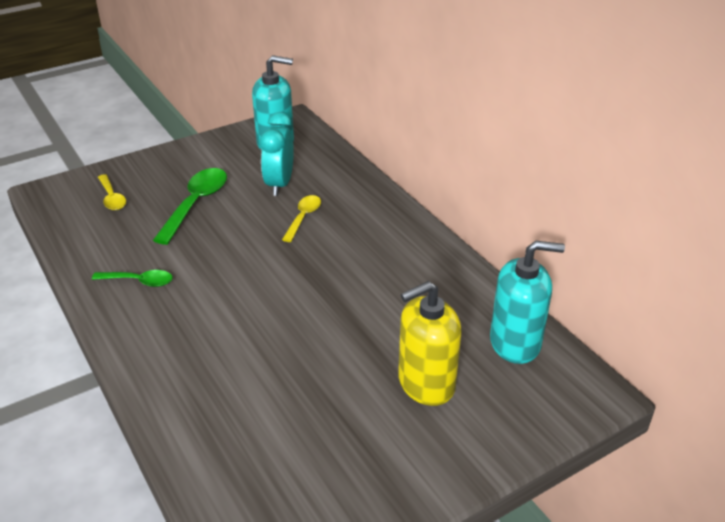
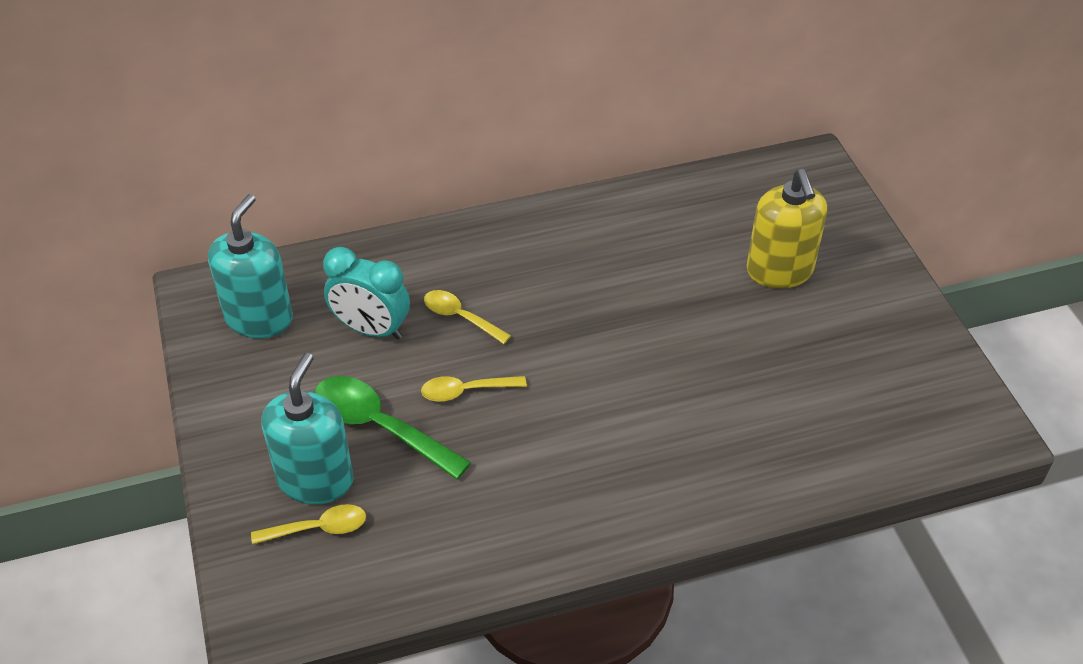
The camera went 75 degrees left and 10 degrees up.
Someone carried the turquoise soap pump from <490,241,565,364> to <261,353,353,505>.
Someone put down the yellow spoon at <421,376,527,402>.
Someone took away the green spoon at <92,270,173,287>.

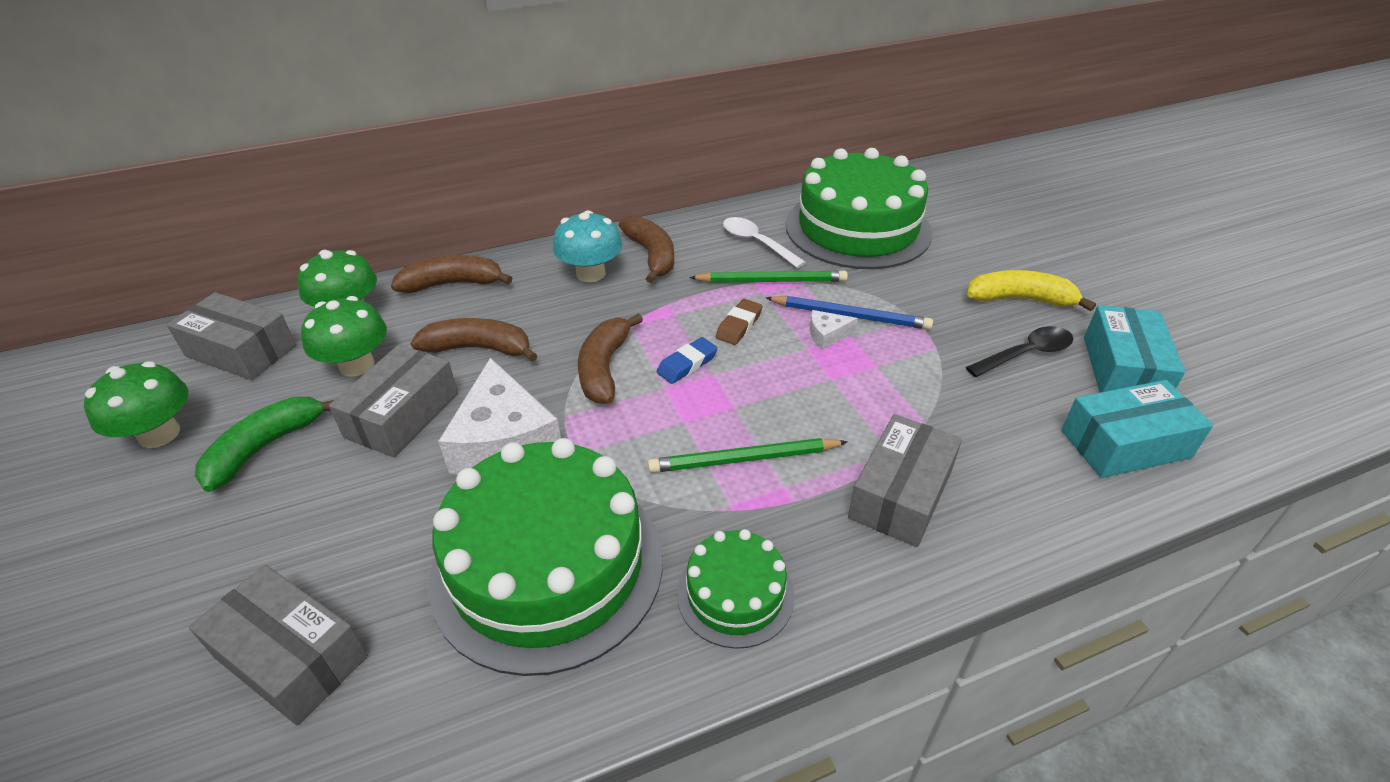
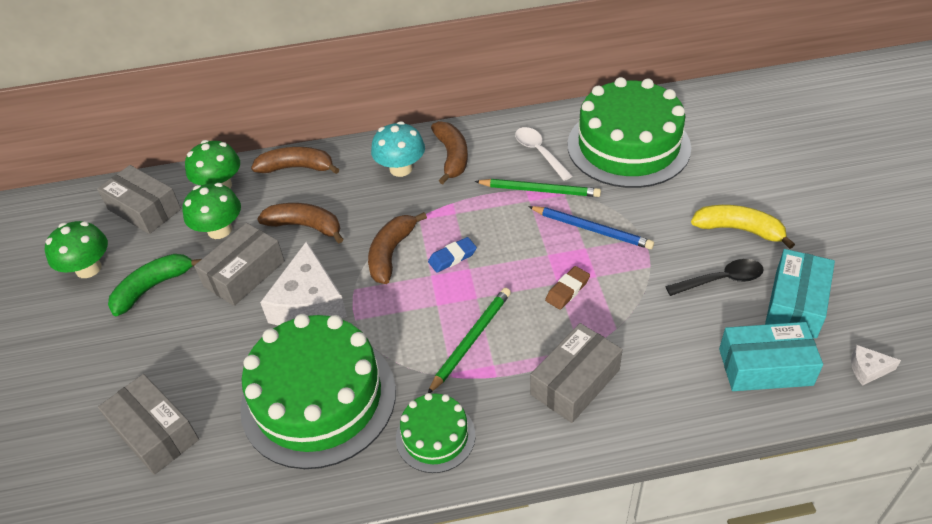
The camera went 15 degrees right and 5 degrees up.
Someone rotated the green pencil at <648,438,847,473> by 120 degrees clockwise.
Someone carried the russet pencil eraser from <716,299,762,345> to <545,266,590,310>.
Someone carried the pure white piece of cheese from <810,310,858,349> to <851,345,901,386>.

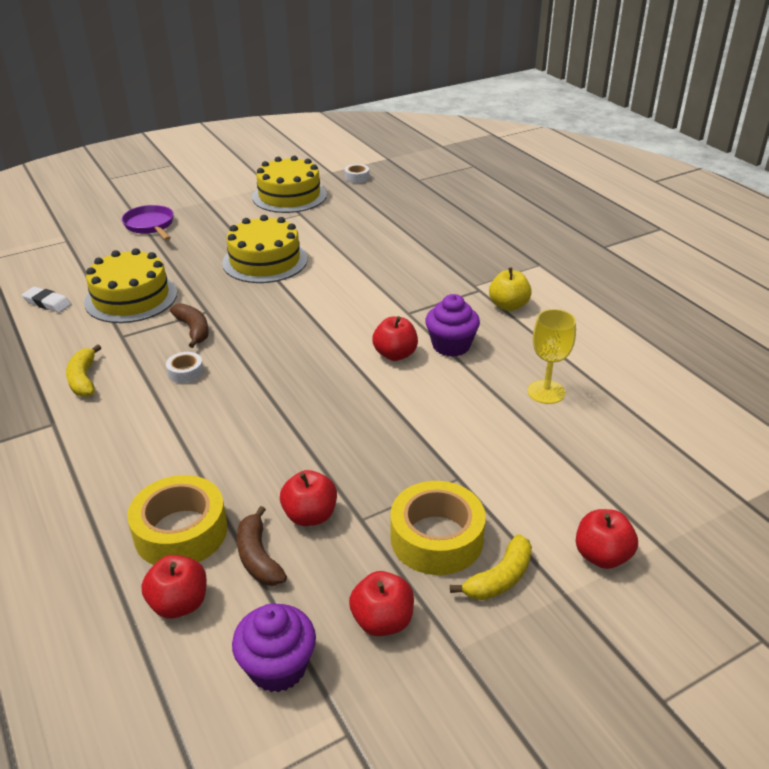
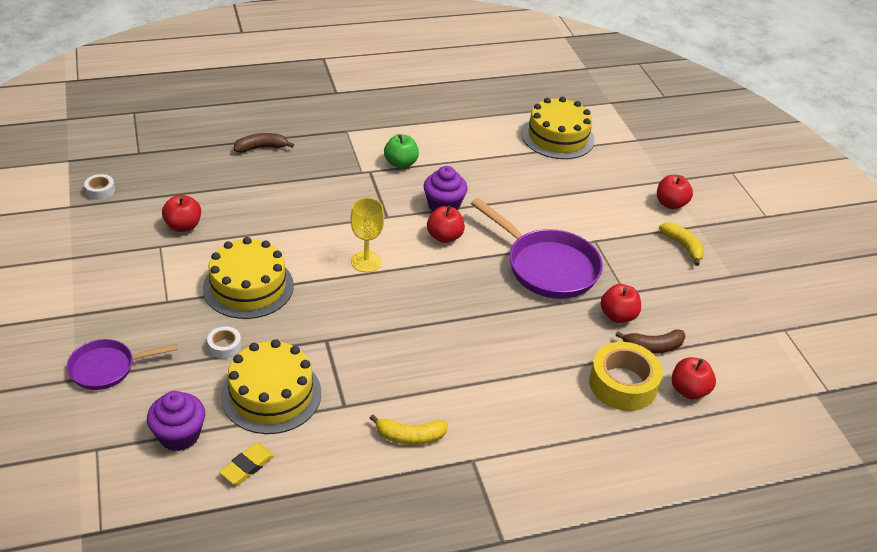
The camera went 80 degrees left and 5 degrees up.
Someone carried the purple cupcake from <232,604,316,692> to <147,391,205,451>.
Someone carried the scarlet apple from <349,571,414,636> to <162,195,201,232>.
Someone carried the pure white sticky tape from <166,352,204,384> to <207,327,241,359>.
Someone repainted the pure white pencil eraser at <22,287,72,313>, which became the yellow pencil eraser at <219,443,275,485>.
Someone carried the russet toy banana from <170,303,209,348> to <234,133,294,153>.
Someone carried the yellow goblet from <527,309,576,404> to <350,198,384,272>.
Someone repainted the yellow apple at <489,267,532,311>, which became the green apple at <384,134,419,169>.
Someone put down the purple skillet at <471,198,603,299>.
Someone carried the yellow cake from <252,156,327,213> to <522,97,595,159>.
Someone took away the yellow sticky tape at <390,481,486,575>.

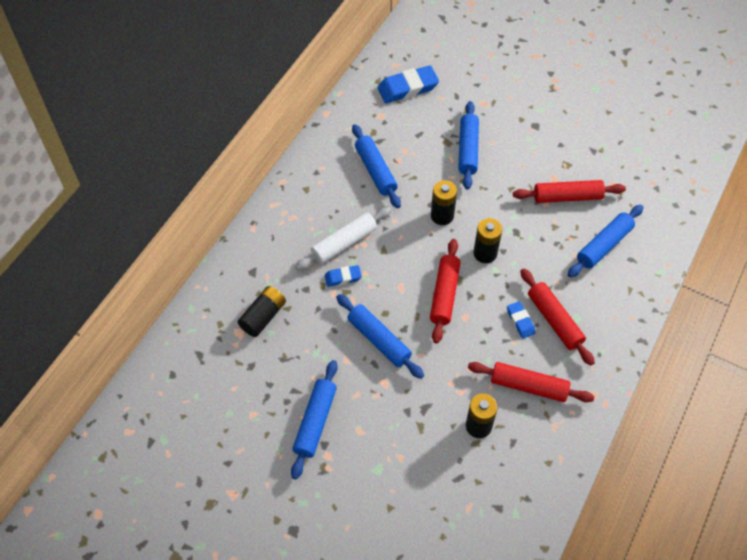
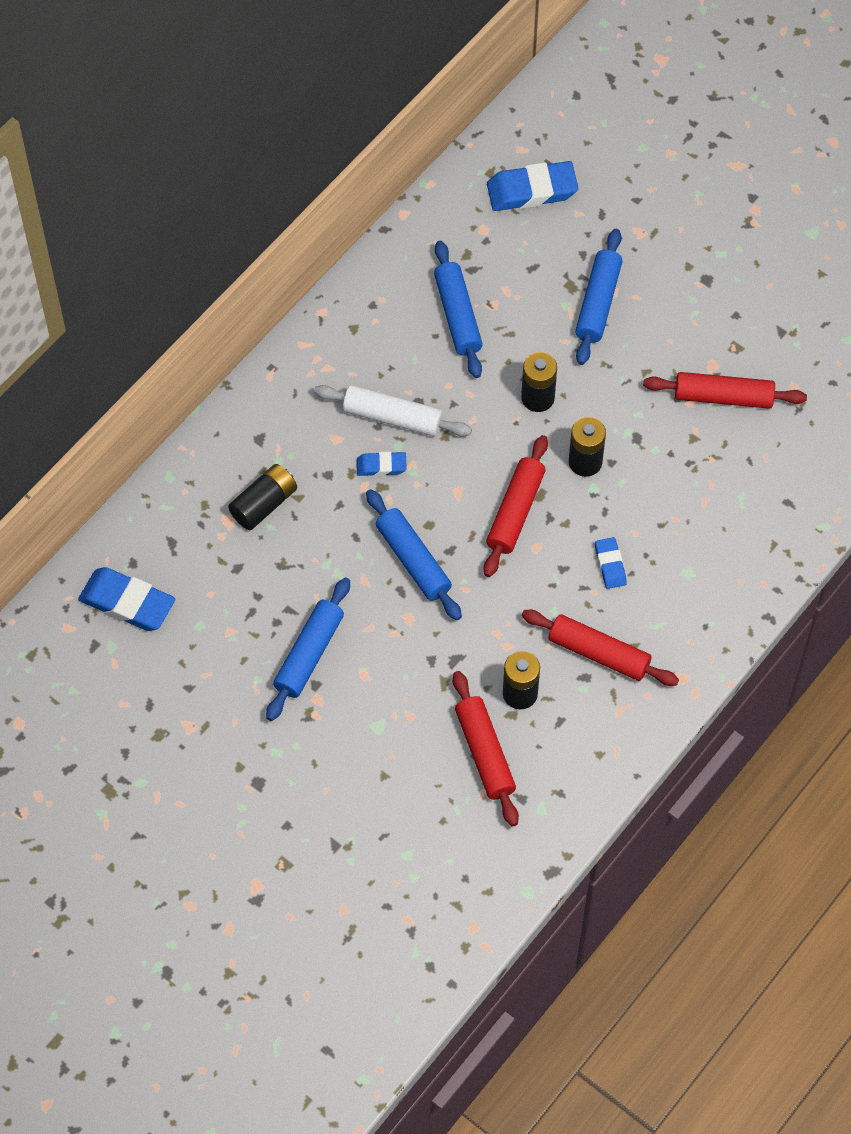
The camera went 10 degrees right and 5 degrees up.
Someone put down the cobalt pencil eraser at <78,567,175,631>.
Someone rotated the pure white pastry roller at <295,207,391,270> by 45 degrees clockwise.
Someone carried the scarlet pastry roller from <520,269,595,366> to <453,671,519,826>.
Someone took away the cobalt pastry roller at <568,205,643,277>.

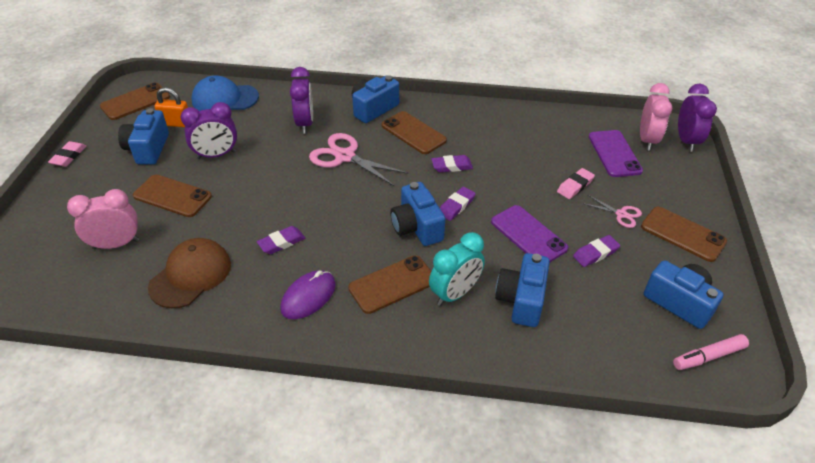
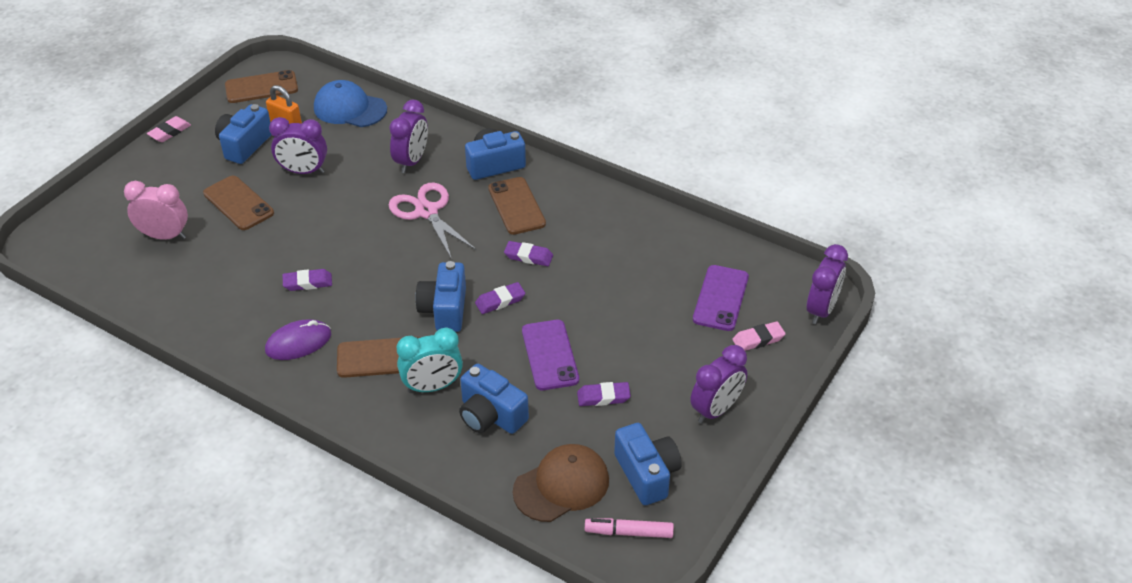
The camera went 25 degrees right and 0 degrees up.
Someone rotated the cobalt compact camera at <495,253,550,327> by 90 degrees counterclockwise.
Someone carried the russet peaked cap from <148,238,231,308> to <513,444,609,522>.
Someone swapped the russet smartphone at <641,207,727,262> for the purple bedside clock at <690,345,747,424>.
Someone carried the pink pencil eraser from <557,168,595,199> to <732,321,786,351>.
Someone took away the pink shears at <582,195,642,228>.
Someone took away the pink bedside clock at <640,83,672,151>.

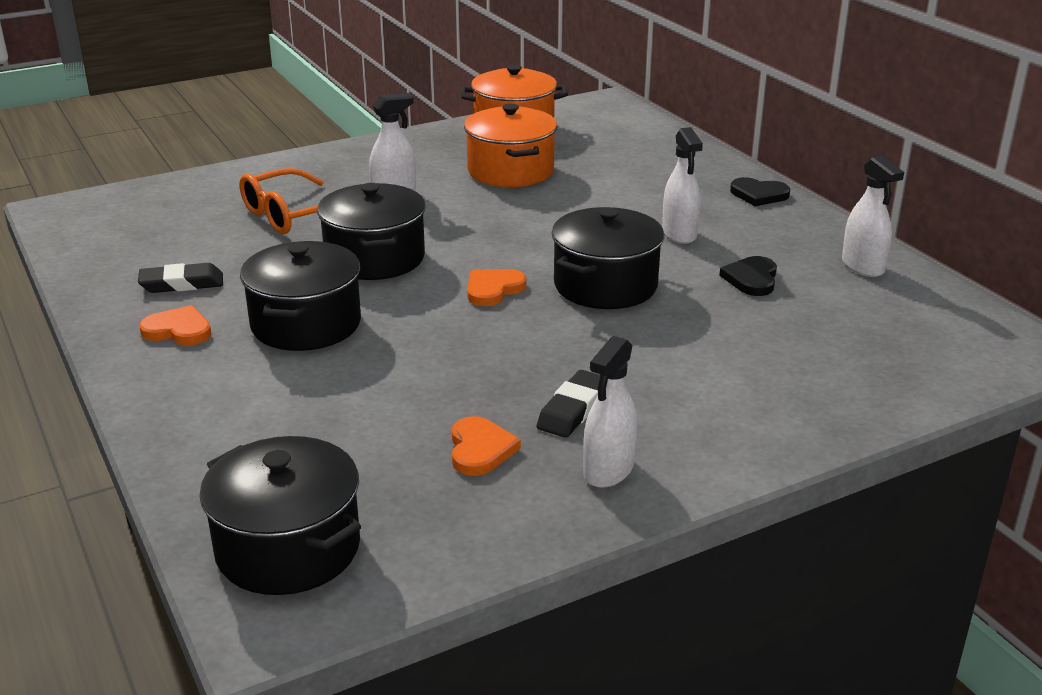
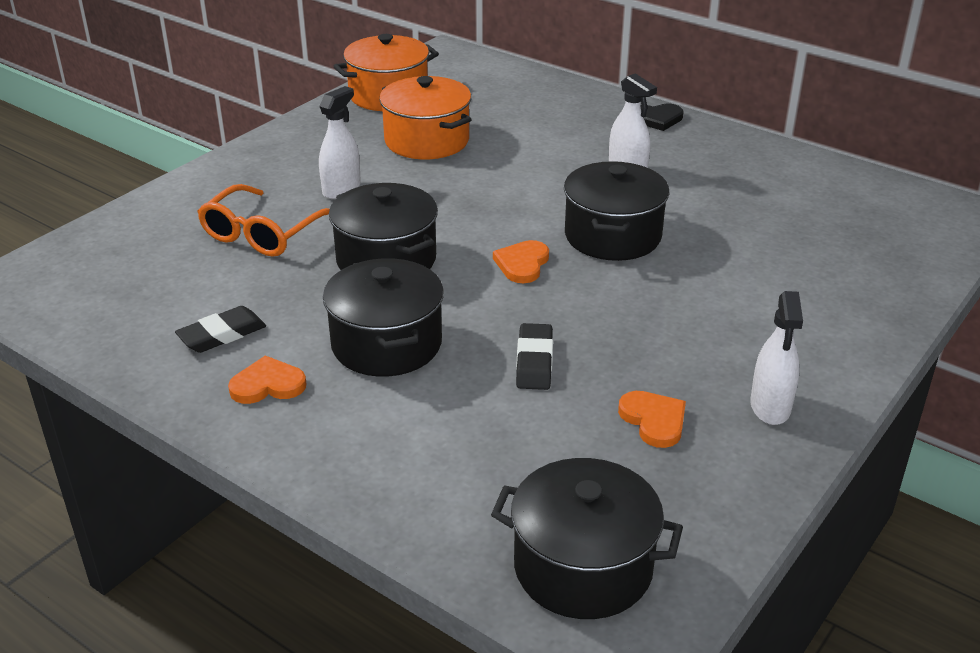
The camera went 25 degrees left and 5 degrees up.
Someone carried the black pencil eraser from <536,370,600,438> to <516,323,553,390>.
Someone took away the black heart at <719,256,777,296>.
Someone took away the pure white sprayer at <842,155,904,277>.

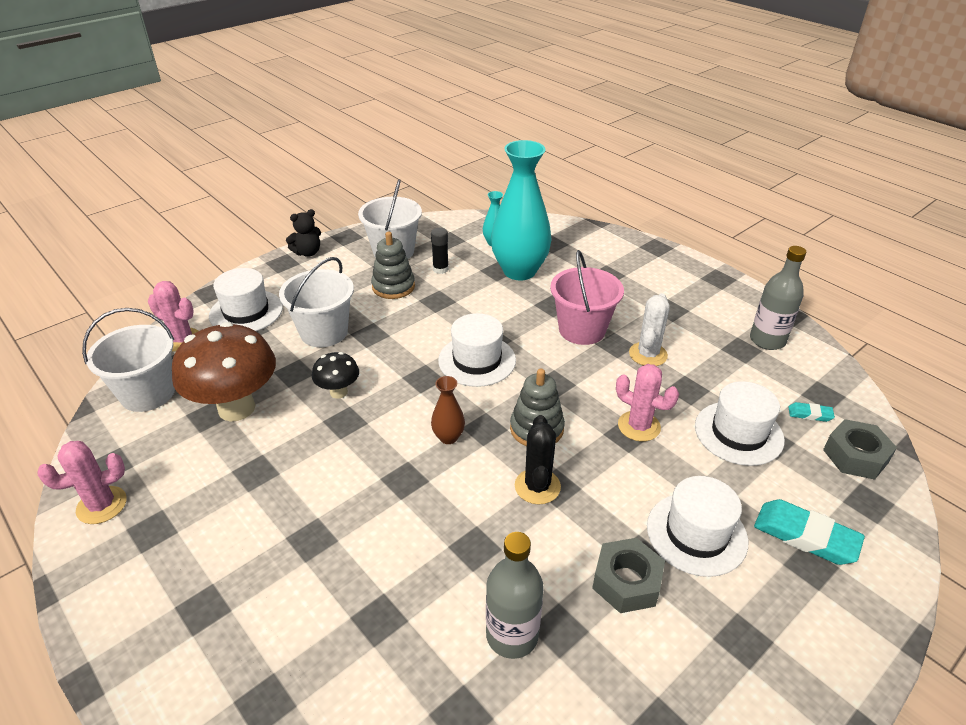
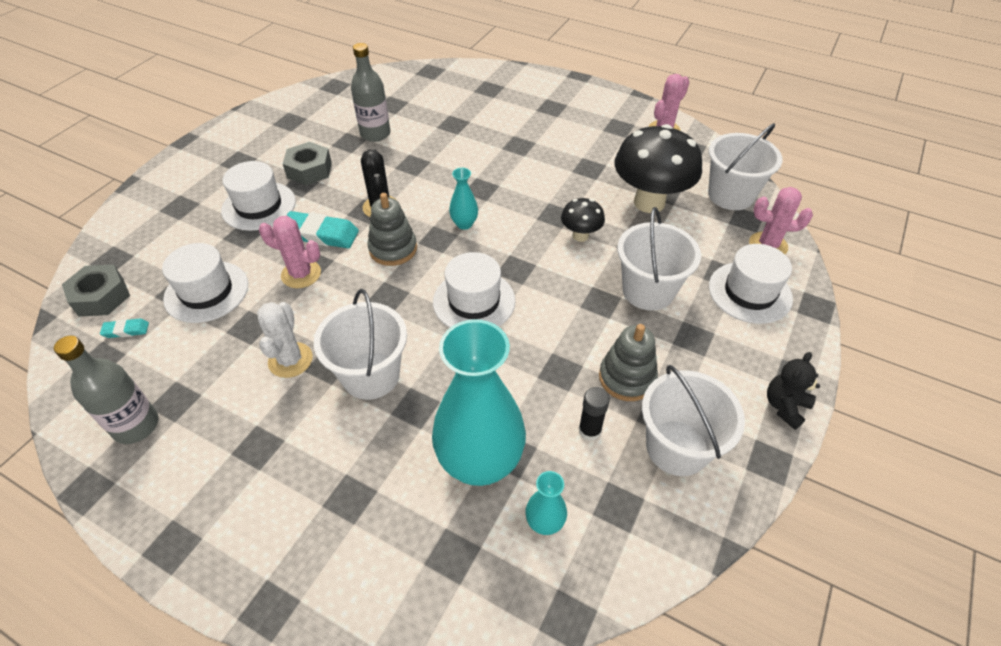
The camera went 160 degrees right and 10 degrees up.
Someone carried the turquoise pencil eraser from <754,499,865,565> to <286,211,359,248>.
Someone repainted the pink pail at <550,250,624,345>, which became the pure white pail at <314,289,407,400>.
Someone repainted the russet tall vase at <431,376,465,444>, which became the turquoise tall vase at <449,168,478,230>.
Someone repainted the russet toadstool at <172,322,276,422>, which became the black toadstool at <614,124,702,213>.

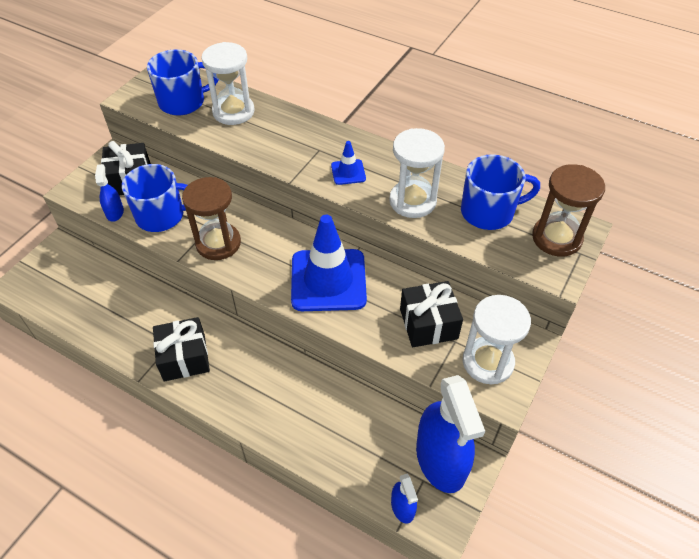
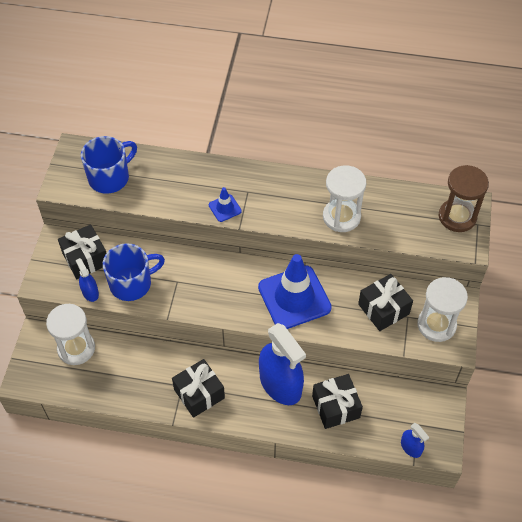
The camera went 20 degrees left and 5 degrees up.
Someone carried the pure white hourglass from <201,42,255,125> to <46,304,95,365>.
Someone carried the cobalt road cone from <331,141,366,185> to <209,187,242,222>.
Someone carried the cobalt sprayer from <416,375,485,493> to <259,323,306,405>.
Someone put down the black gift at <312,374,363,429>.
Someone took away the russet hourglass at <182,177,241,260>.
Someone took away the cobalt tea mug at <461,154,540,230>.

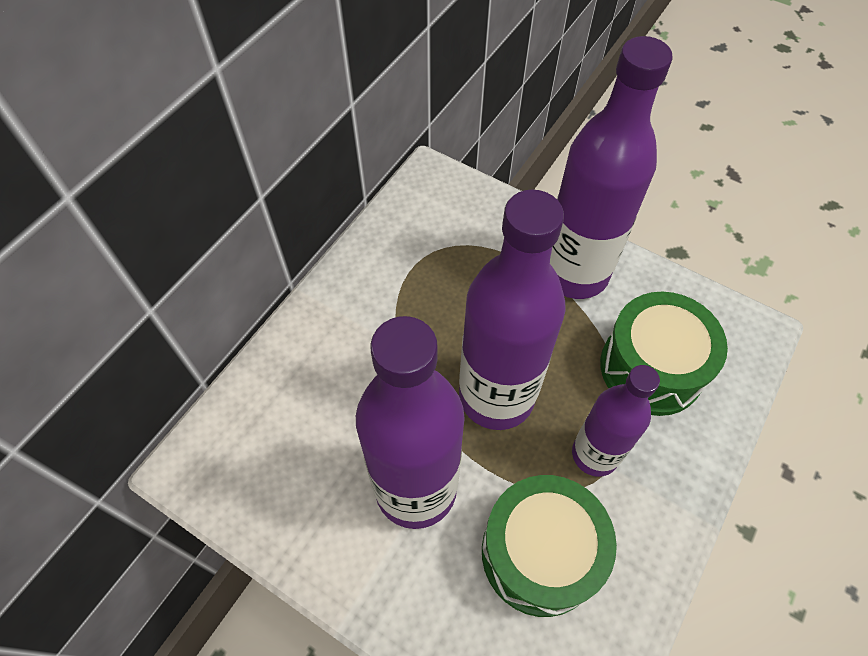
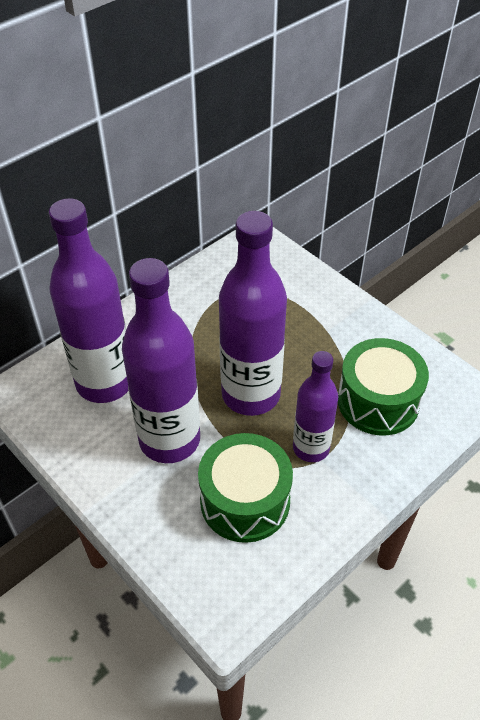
The camera went 15 degrees right and 10 degrees down.
Someone carried the purple flask from <550,36,673,299> to <49,198,129,403>.

